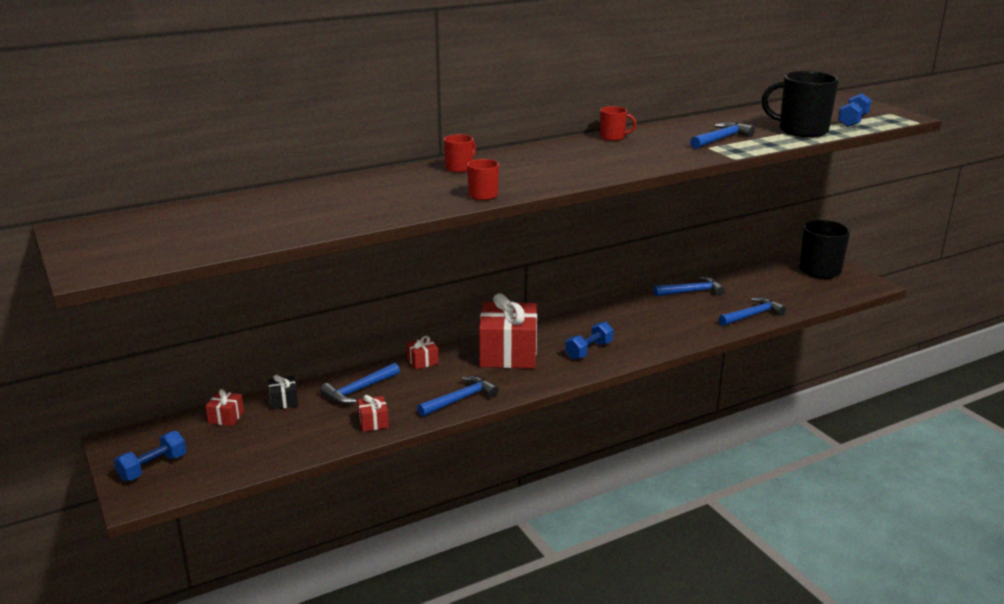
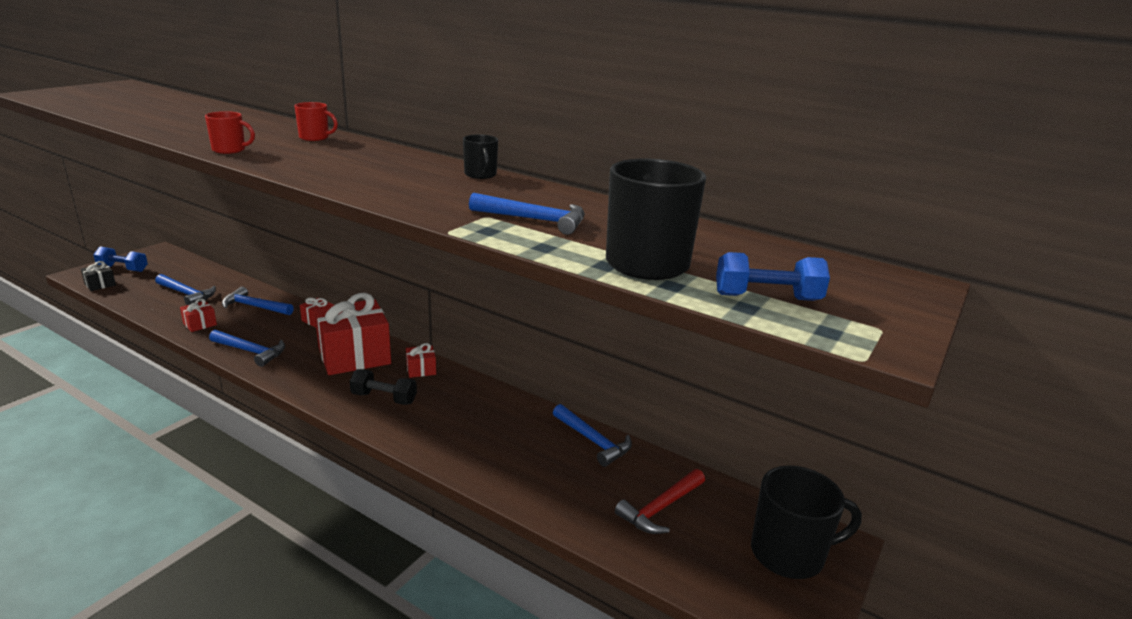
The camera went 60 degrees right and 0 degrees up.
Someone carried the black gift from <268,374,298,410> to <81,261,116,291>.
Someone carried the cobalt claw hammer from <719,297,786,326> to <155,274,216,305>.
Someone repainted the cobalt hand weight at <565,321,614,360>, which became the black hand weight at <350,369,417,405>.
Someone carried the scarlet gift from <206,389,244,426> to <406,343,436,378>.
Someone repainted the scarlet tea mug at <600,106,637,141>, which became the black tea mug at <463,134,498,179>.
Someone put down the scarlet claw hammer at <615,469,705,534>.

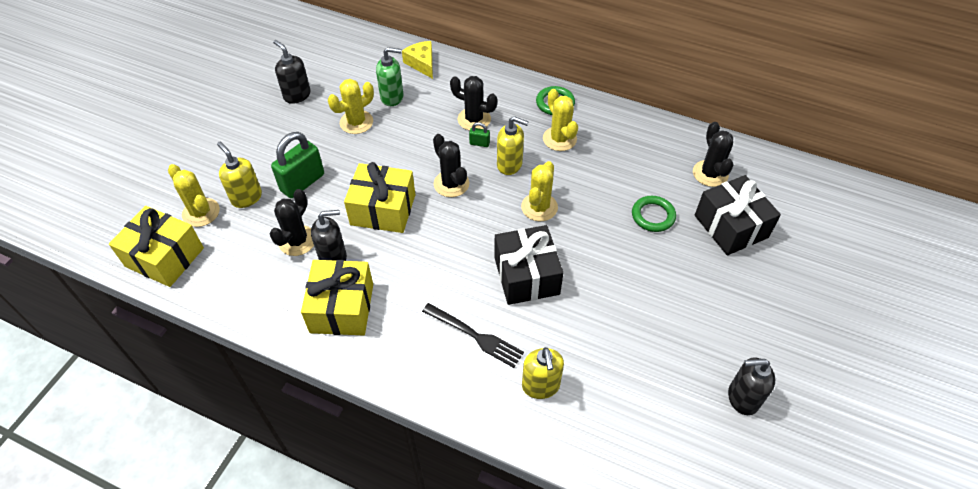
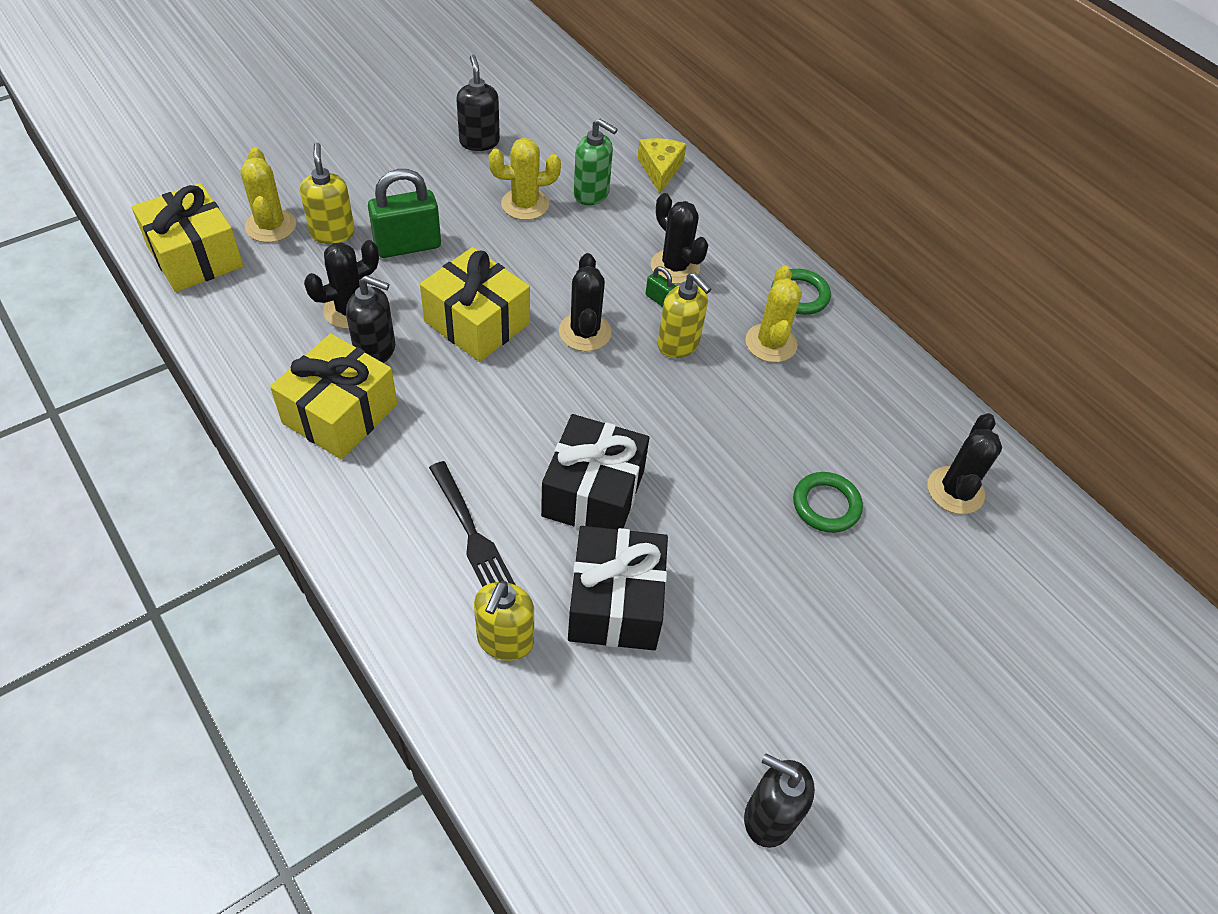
The camera went 25 degrees right and 0 degrees up.
Someone carried the black gift from <695,175,781,255> to <568,526,668,650>.
Someone took away the yellow cactus at <521,161,558,221>.

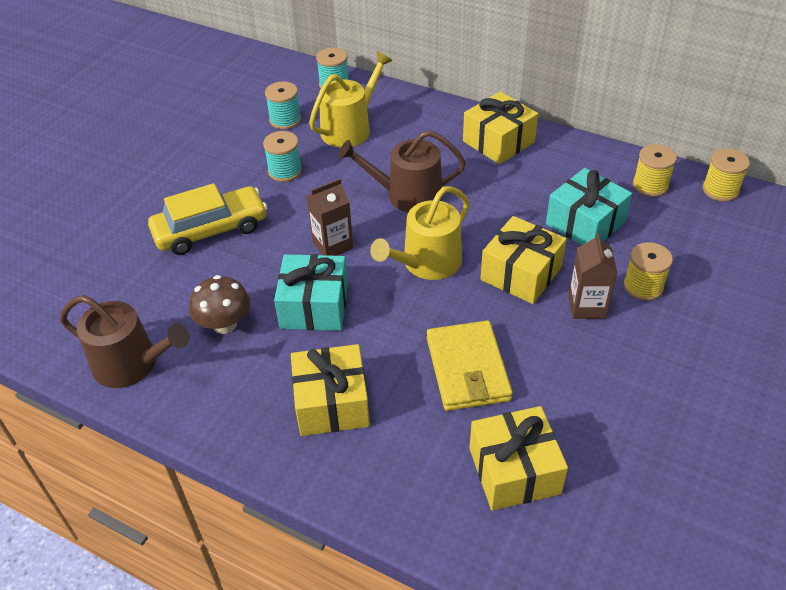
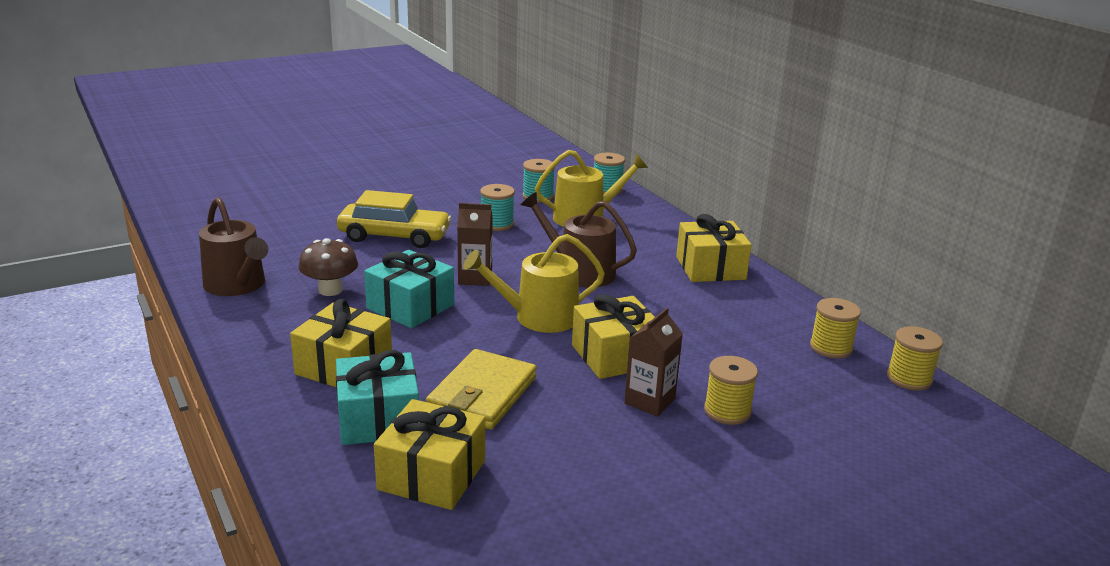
The camera went 30 degrees right and 20 degrees down.
Someone carried the turquoise gift from <546,168,632,245> to <336,350,419,445>.

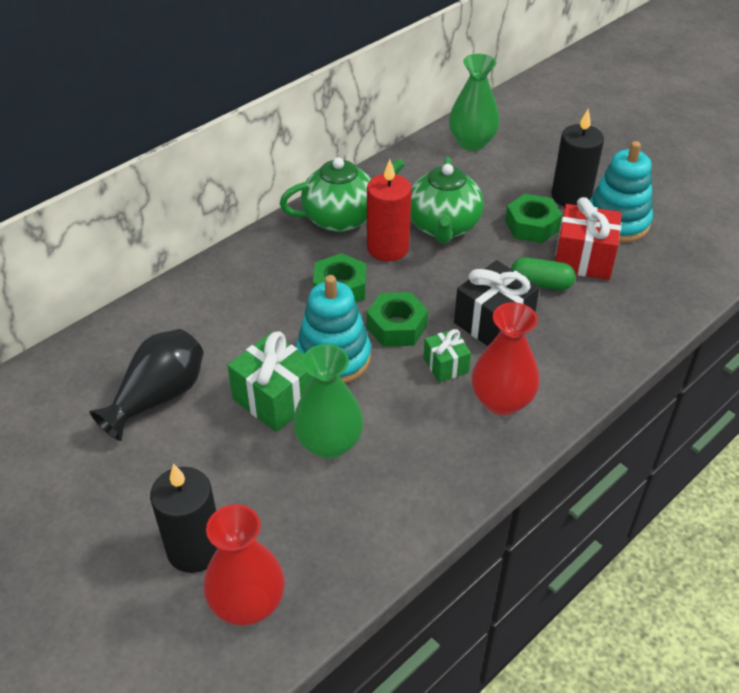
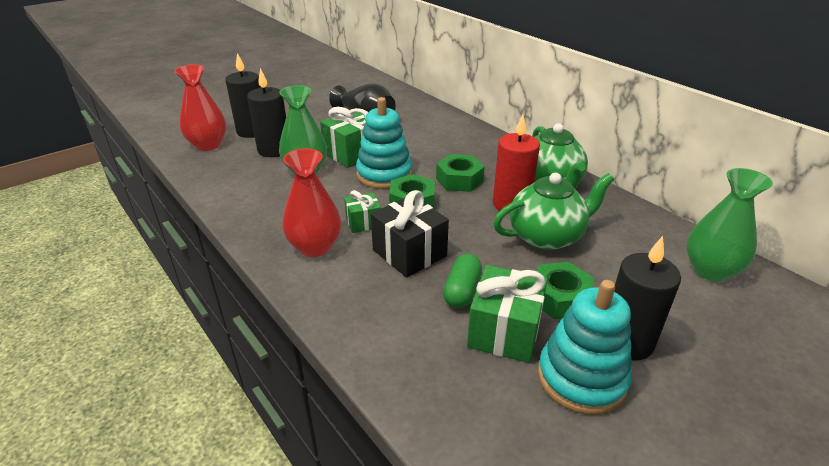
The camera went 95 degrees right and 10 degrees down.
Someone put down the black wax candle at <247,68,286,157>.
Someone repainted the scarlet gift at <555,197,622,280>, which became the green gift at <467,265,548,363>.
Someone rotated the green china teapot at <410,157,484,244> by 150 degrees clockwise.

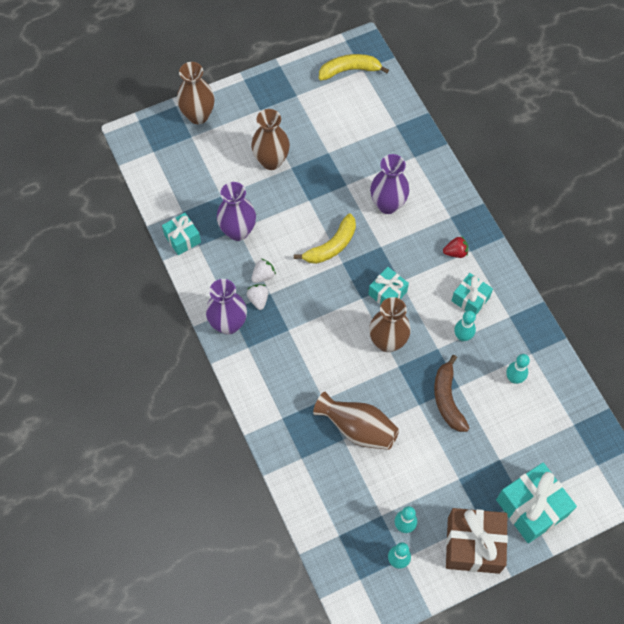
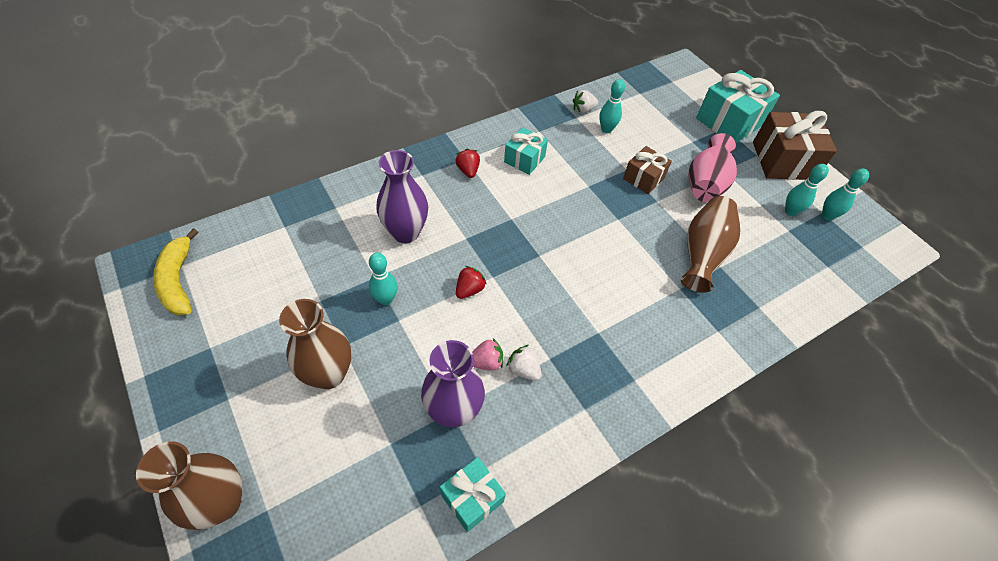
The camera went 100 degrees left and 10 degrees down.
Someone carried the turquoise skittle from <454,310,476,341> to <369,252,398,305>.
Someone swapped the yellow toy banana at <294,213,356,264> for the scarlet berry at <456,266,487,299>.
Someone put down the pink berry at <472,338,503,371>.
Someone carried the pure white berry from <247,284,268,310> to <573,90,598,113>.
Someone swapped the russet toy banana at <434,355,469,432> for the russet gift at <623,146,672,194>.
Someone put down the pink tall vase at <688,133,737,202>.
Someone took away the purple tall vase at <206,279,247,335>.
Someone took away the turquoise gift at <368,267,409,304>.
Someone took away the russet tall vase at <369,297,411,352>.

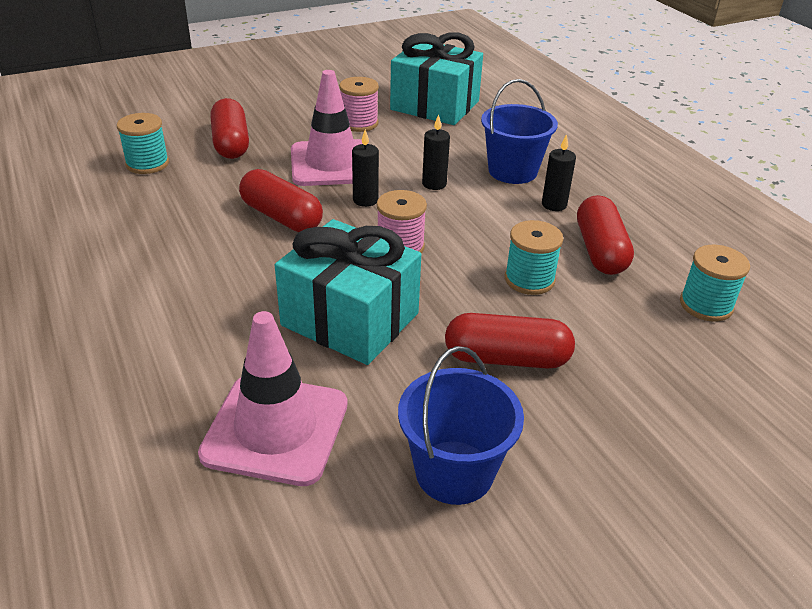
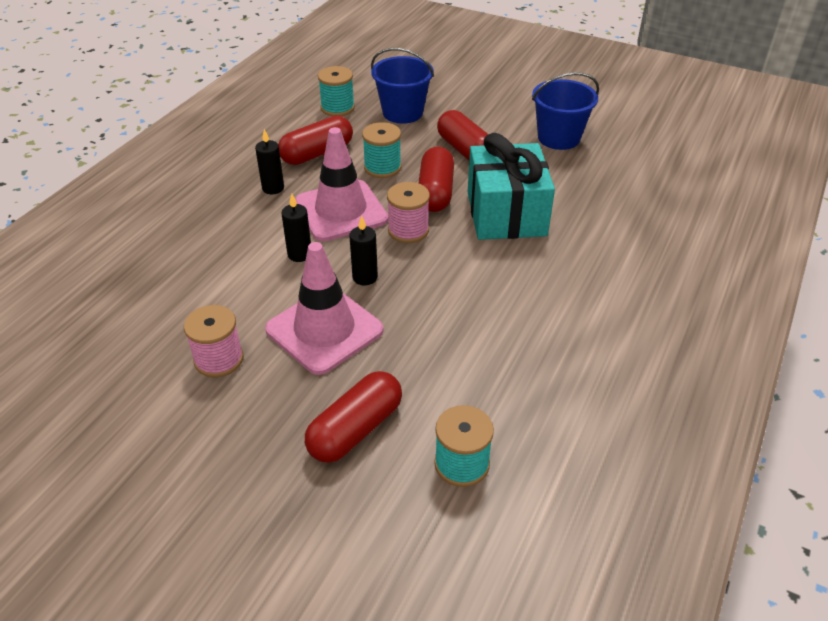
The camera went 125 degrees left and 5 degrees up.
Someone carried the pink road cone from <198,311,348,486> to <295,127,388,241>.
Someone carried the cobalt pail from <481,79,558,184> to <371,48,434,124>.
Someone carried the scarlet capsule from <239,169,323,232> to <419,146,454,212>.
Someone took away the turquoise gift at <390,32,483,125>.

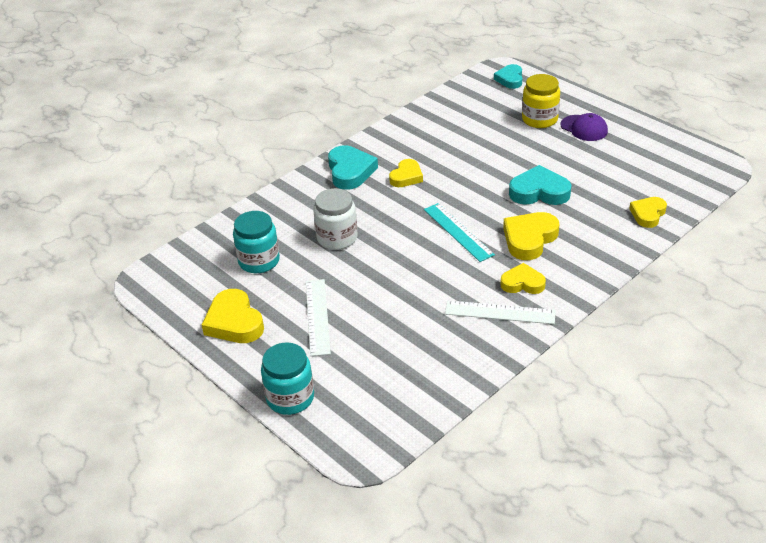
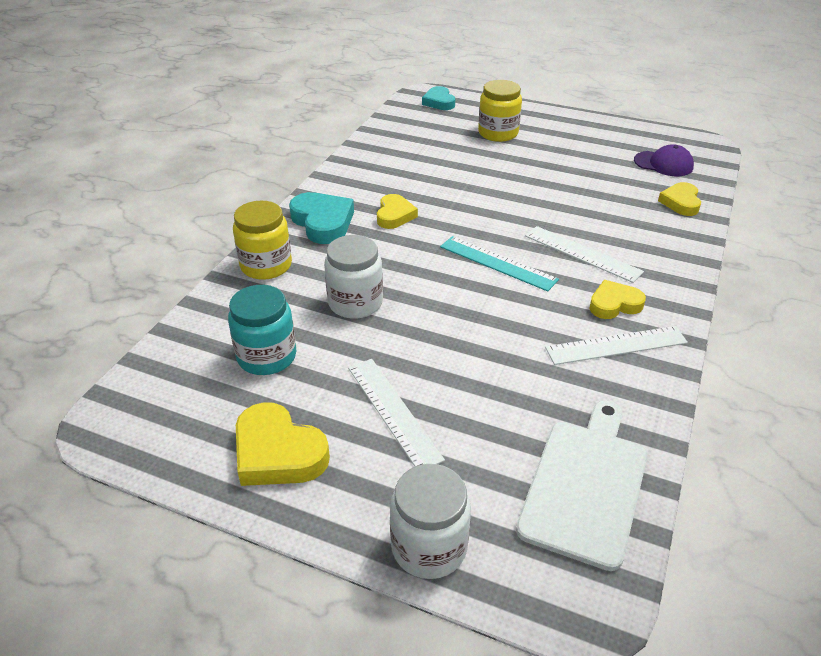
The camera went 25 degrees left and 0 degrees up.
Someone put down the yellow jam jar at <233,201,292,280>.
Someone repainted the turquoise jam jar at <261,342,314,415>, which became the pure white jam jar at <390,464,471,579>.
Someone put down the pure white cutting board at <516,400,648,571>.
Someone swapped the yellow heart at <503,212,559,260> for the pure white ruler at <525,226,644,283>.
Someone carried the purple peaked cap from <561,113,608,141> to <634,144,694,176>.
Someone took away the turquoise heart at <509,165,571,205>.

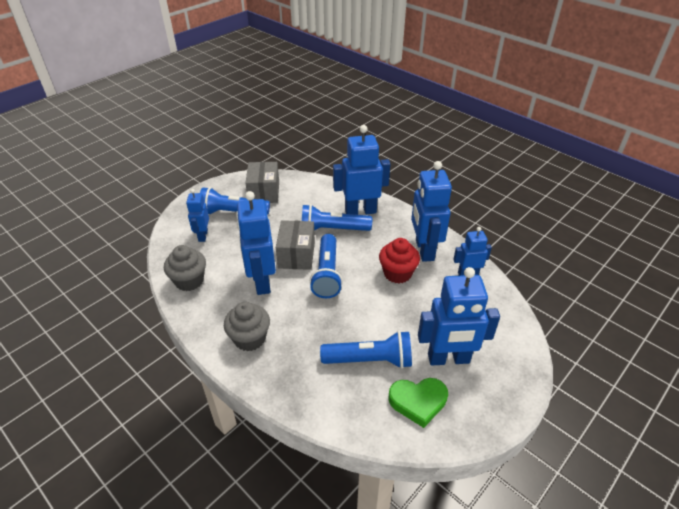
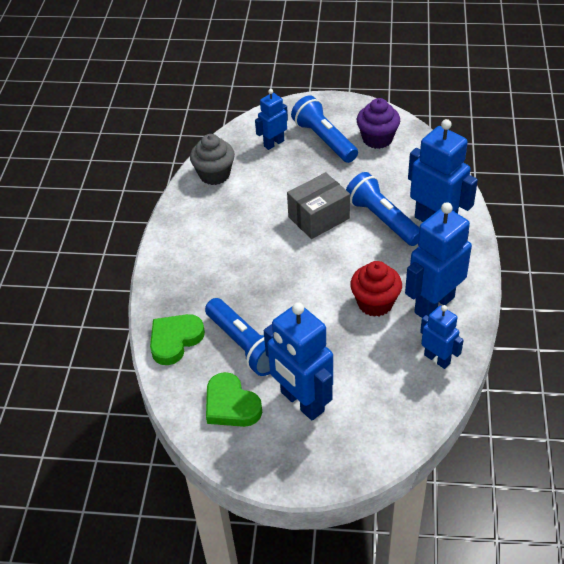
The camera went 55 degrees right and 5 degrees up.
Someone put down the green heart at <150,314,205,365>.
Someone swapped the grey parcel at <245,162,279,203> for the purple cupcake at <357,98,400,149>.
Someone took away the grey cupcake at <224,302,270,351>.
Someone took away the cobalt robot figure at <236,191,276,295>.
Someone took away the cobalt flashlight at <310,234,343,298>.

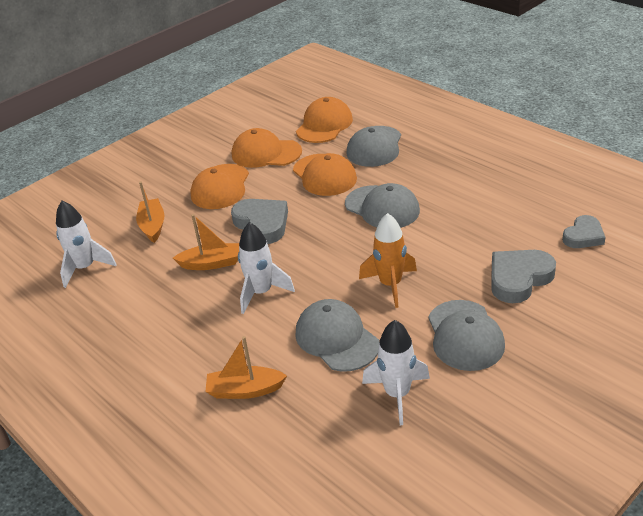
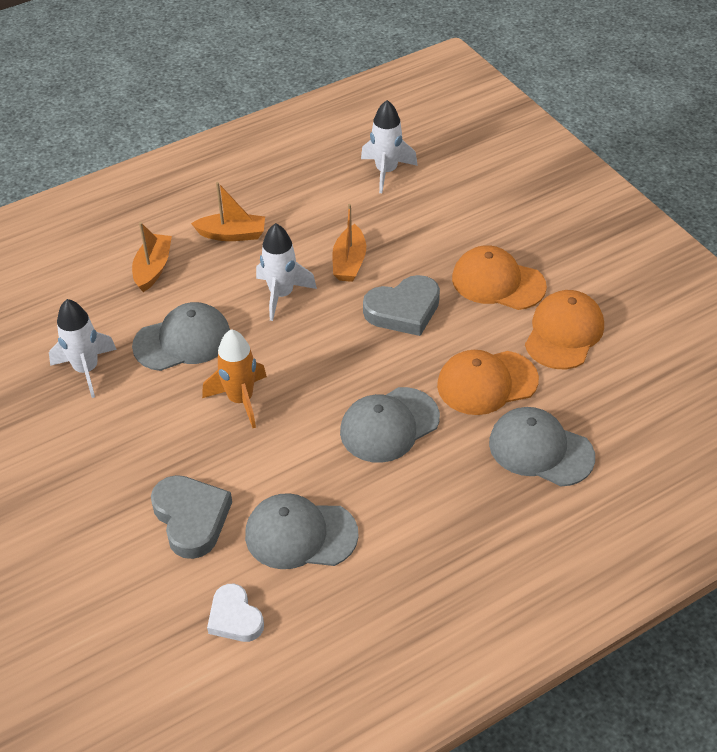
The camera went 100 degrees right and 10 degrees up.
Someone carried the orange-coloured sailboat from <136,181,164,243> to <191,182,265,241>.
Someone repainted the grey heart at <562,215,606,248>, which became the pure white heart at <207,584,264,642>.
Someone carried the grey peaked cap from <428,300,505,371> to <245,493,359,569>.
Someone took away the orange-coloured peaked cap at <296,97,353,143>.

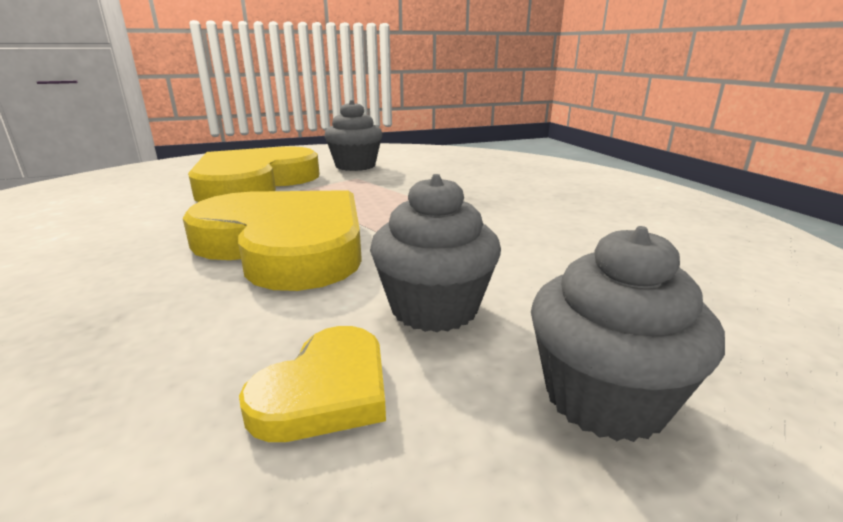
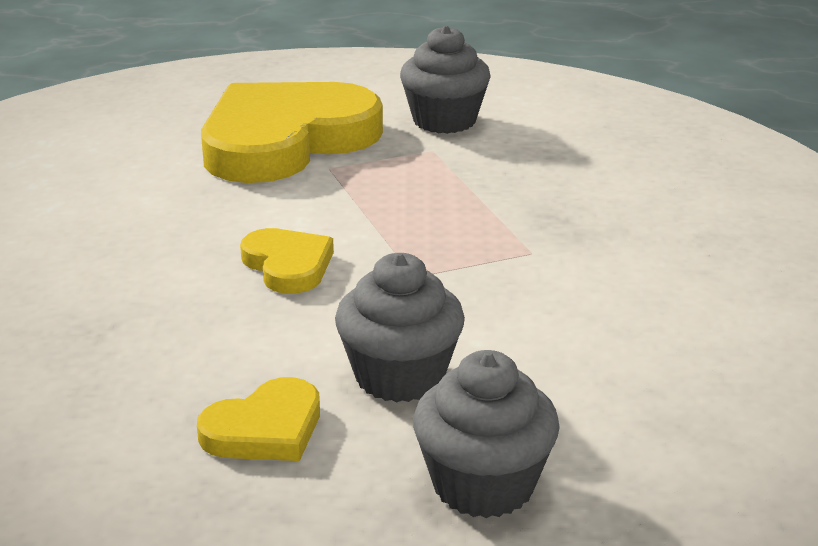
The camera went 20 degrees right and 5 degrees up.
Someone scaled the yellow heart at <183,190,362,291> by 0.46.

